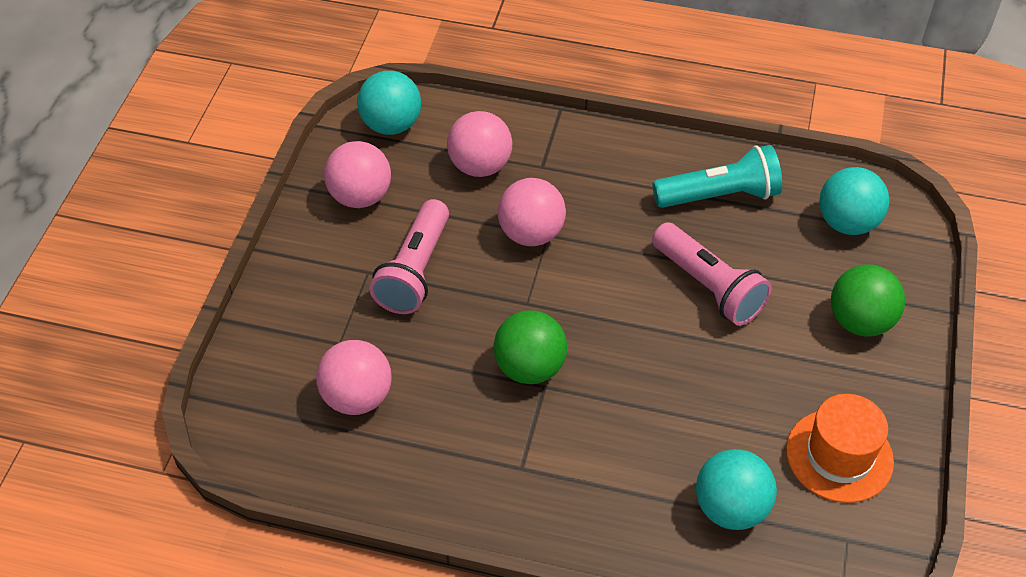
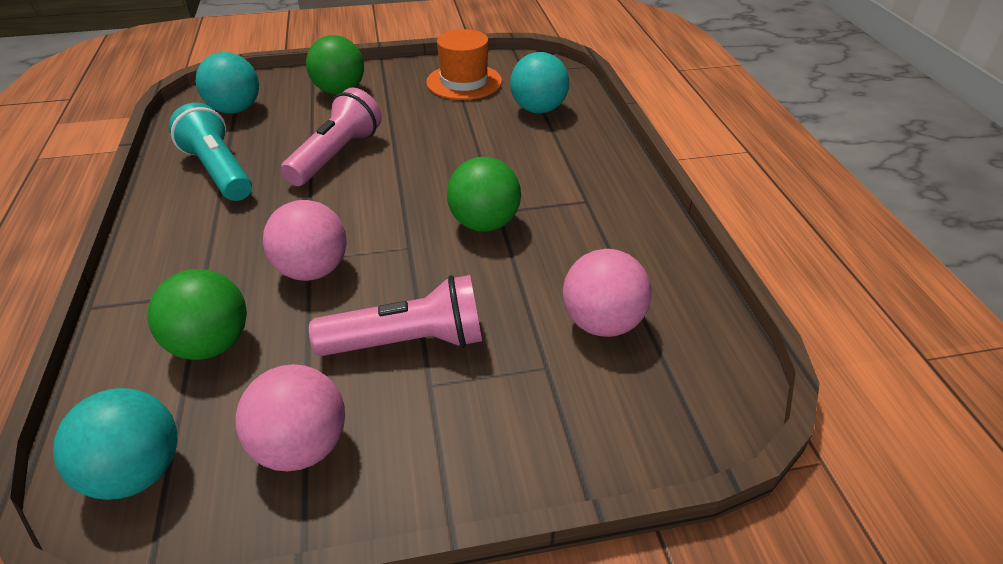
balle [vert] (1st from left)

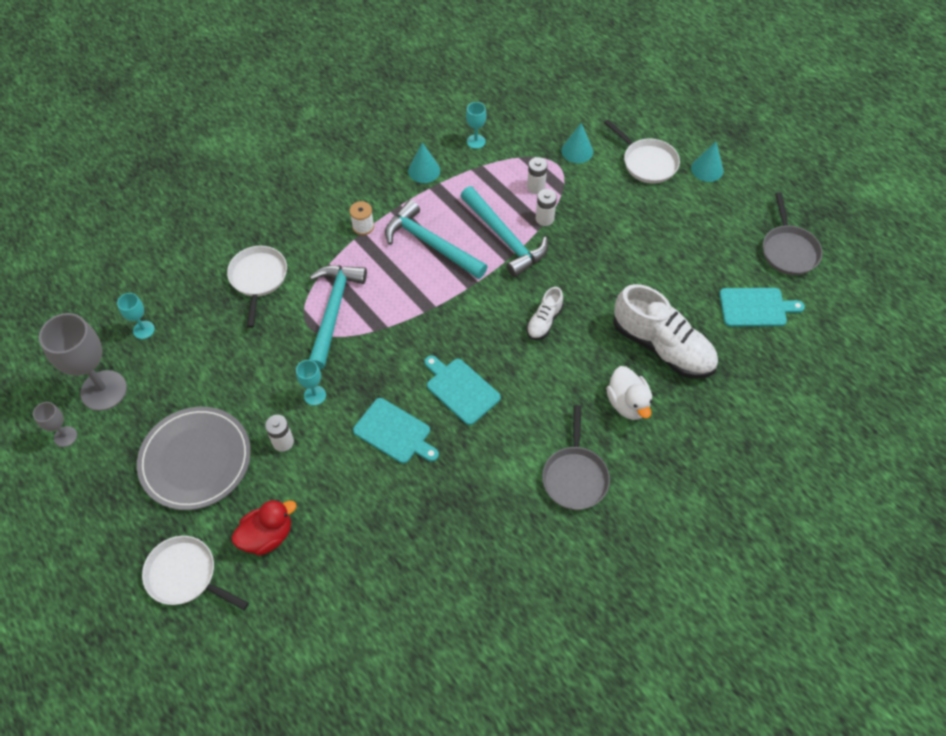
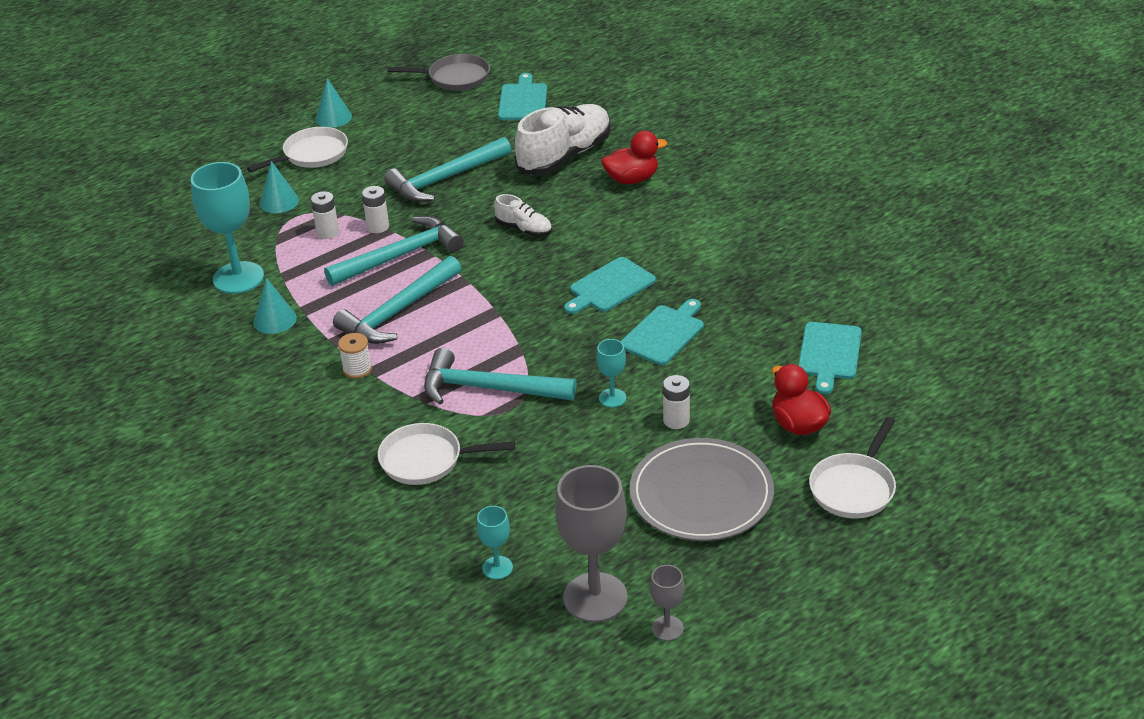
poêle [gris] (1st from left in the first image)
marteau [turquoise] (3rd from left)
planche à découper [turquoise] (4th from left)
canard [rouge] (1st from left)
verre à pied [turquoise] (1st from left)

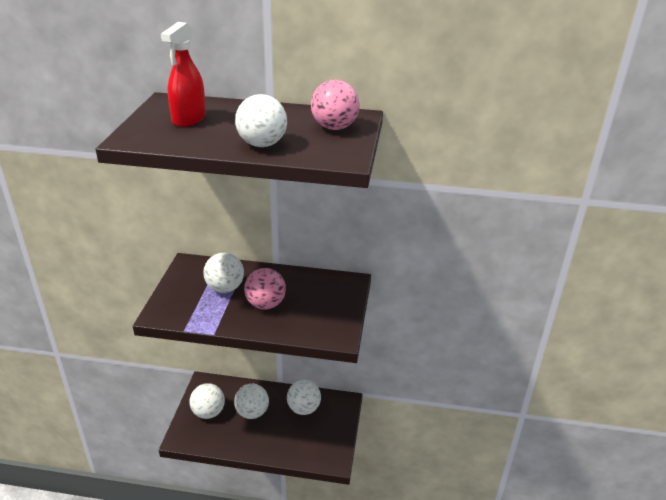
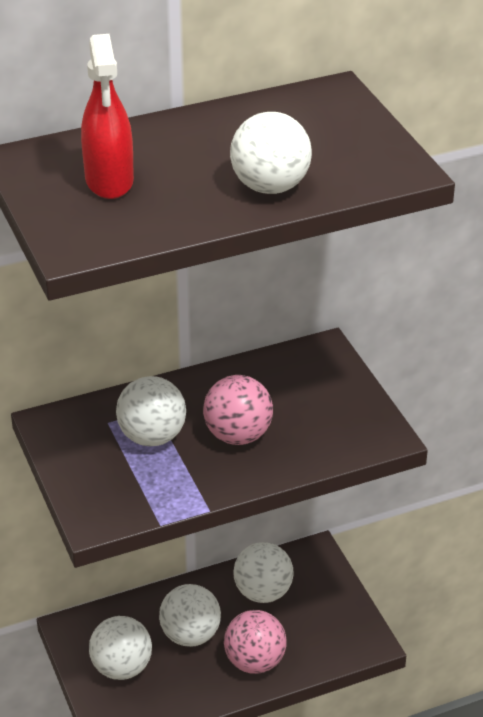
balle [rose] (2nd from left)

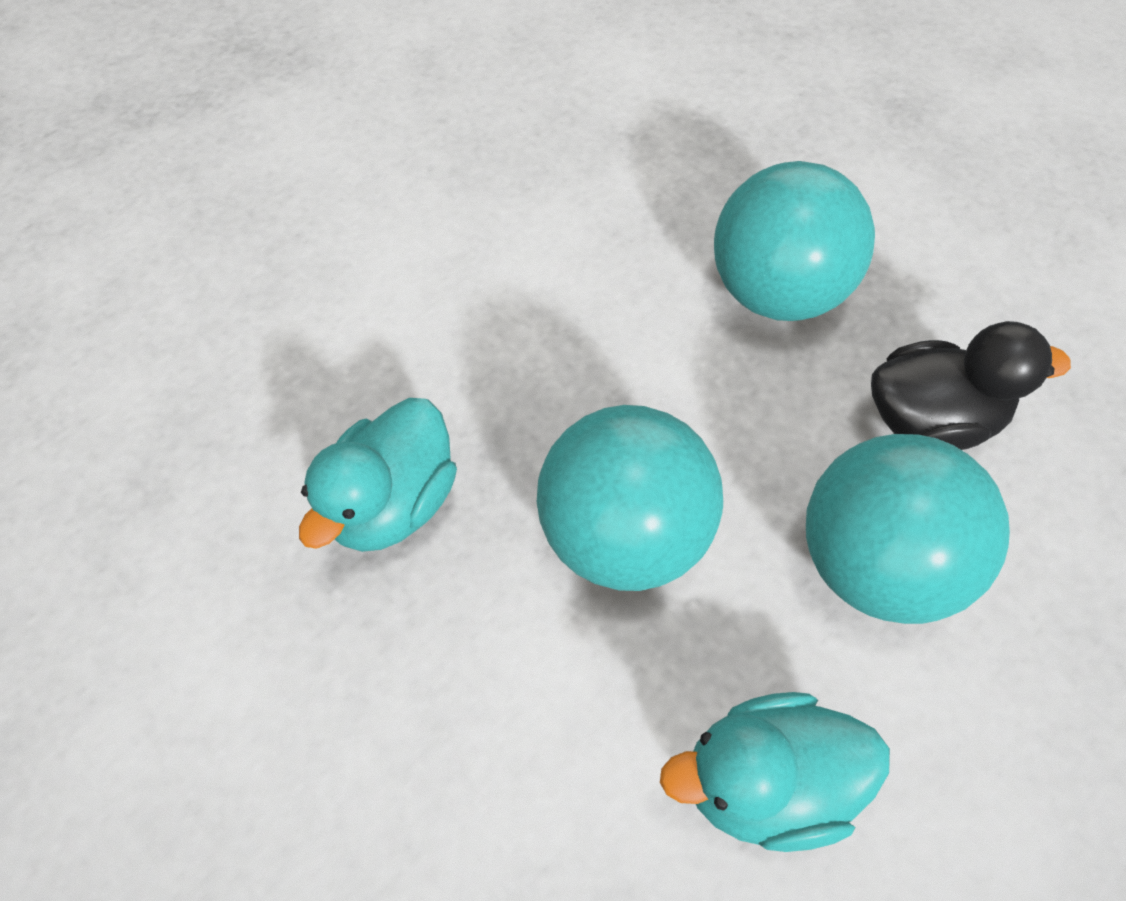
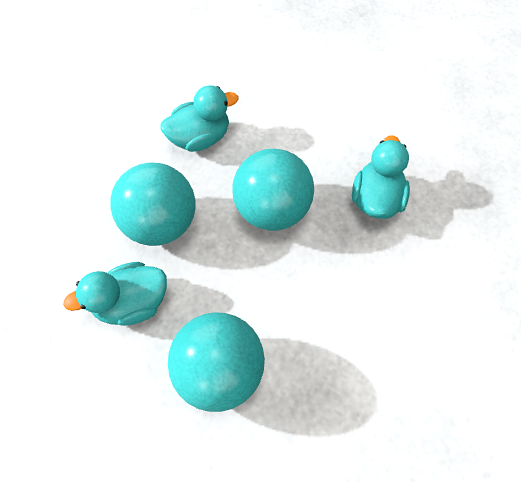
canard [turquoise] (1st from left)

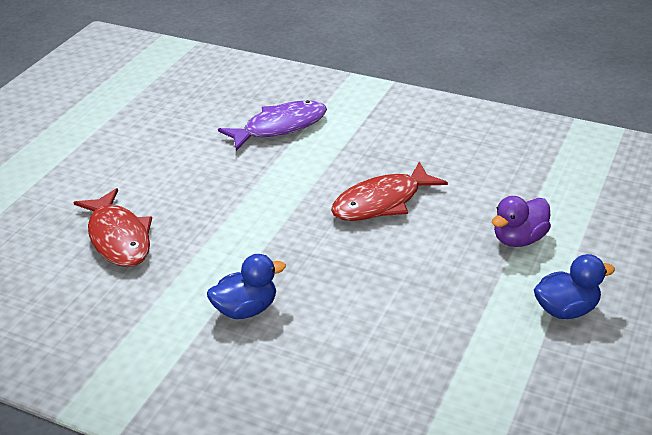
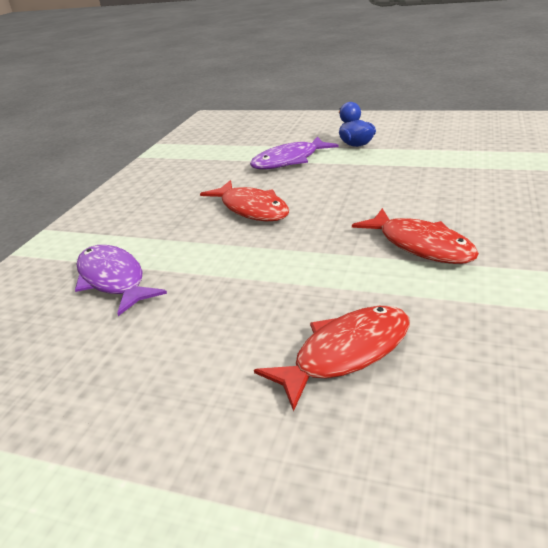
poisson [rouge] (3rd from left)
poisson [violet] (2nd from left)

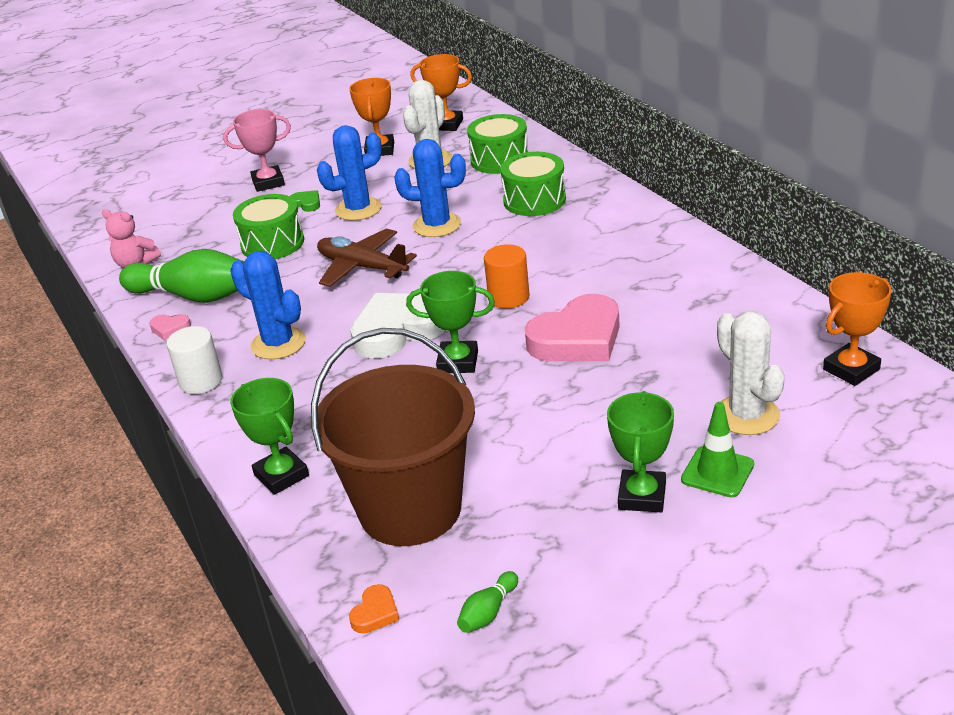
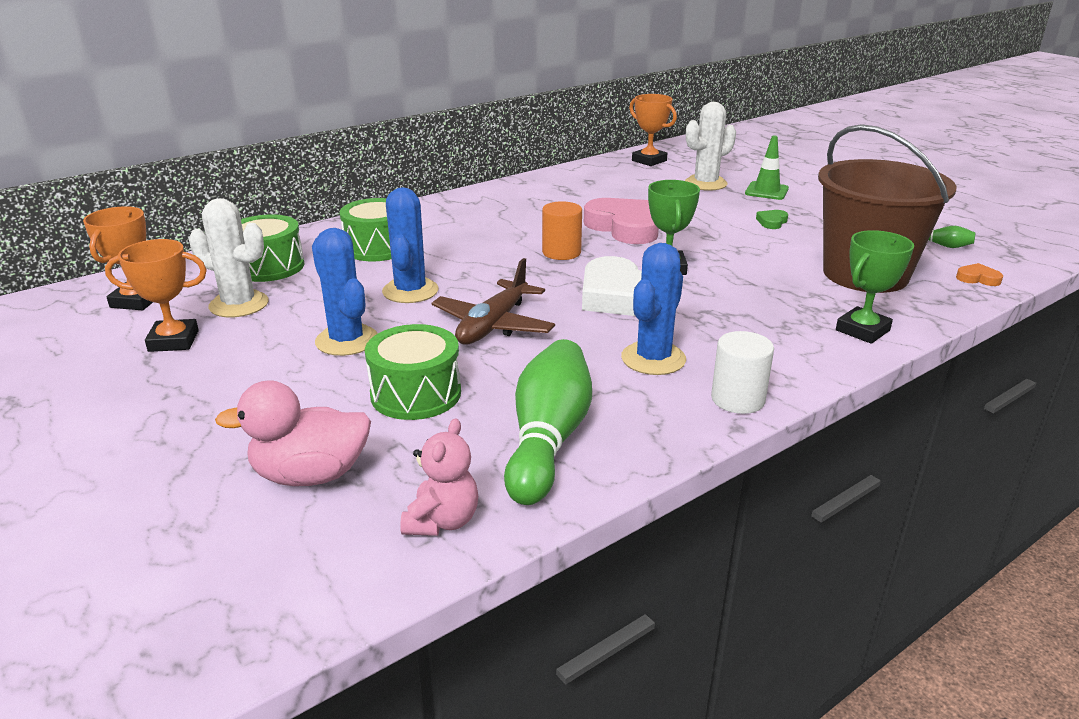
cœur [rose] (1st from left in the first image)
trophée [rose]
trophée [vert] (3rd from left in the first image)
canard [rose]
cœur [vert]

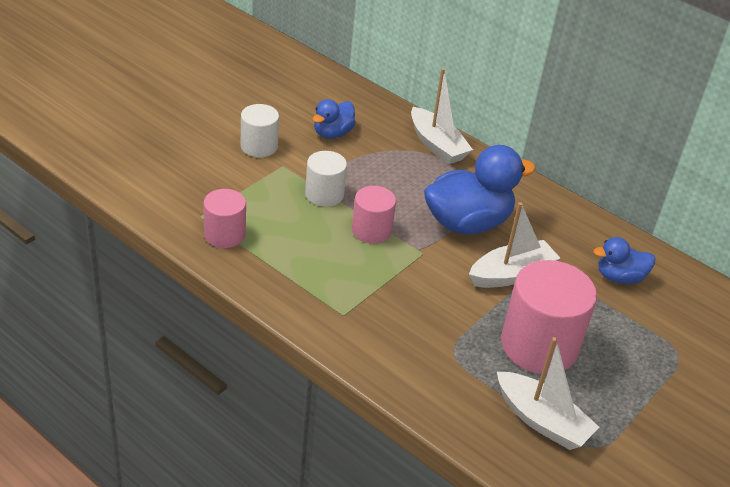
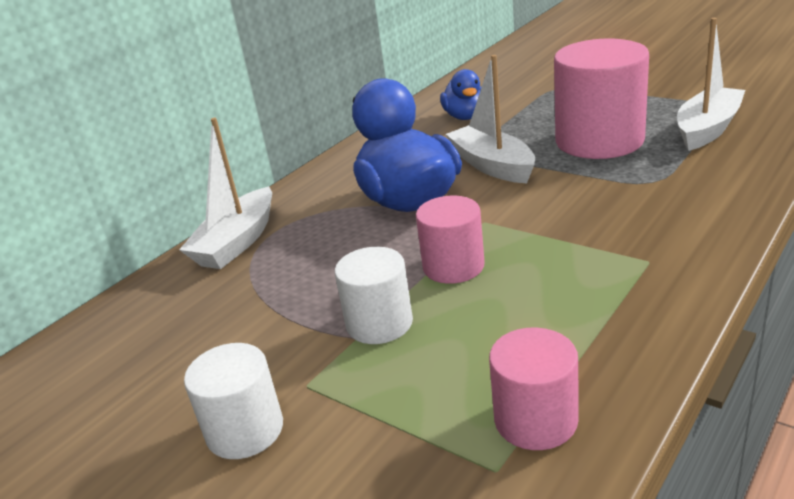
canard [bleu] (1st from left in the first image)
bateau [blanc] (1st from left)

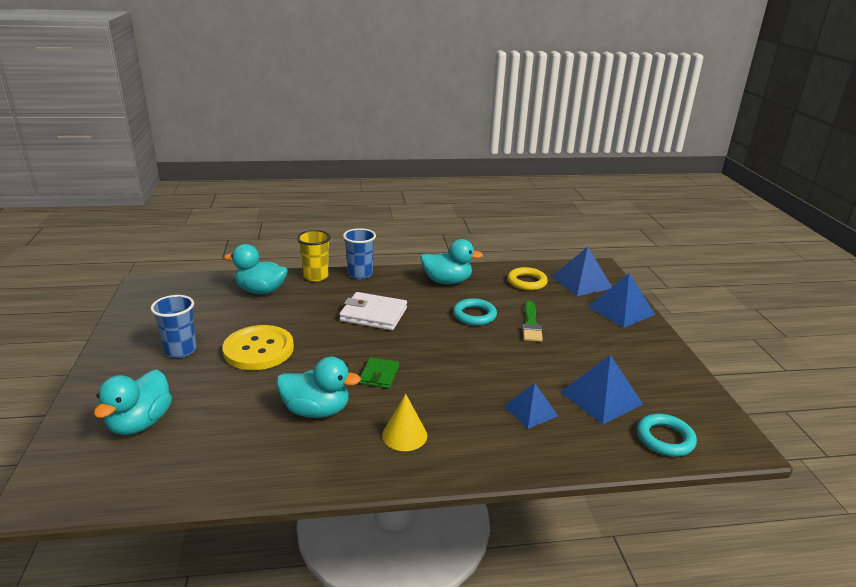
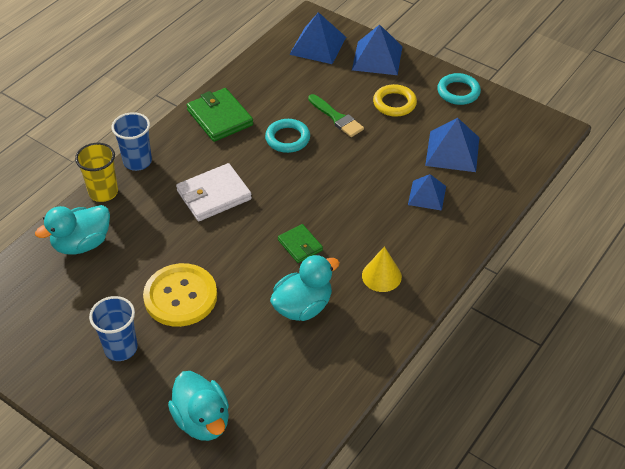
anneau [jaune]
anneau [turquoise] (2nd from left)
portefeuille [vert] (1st from left)

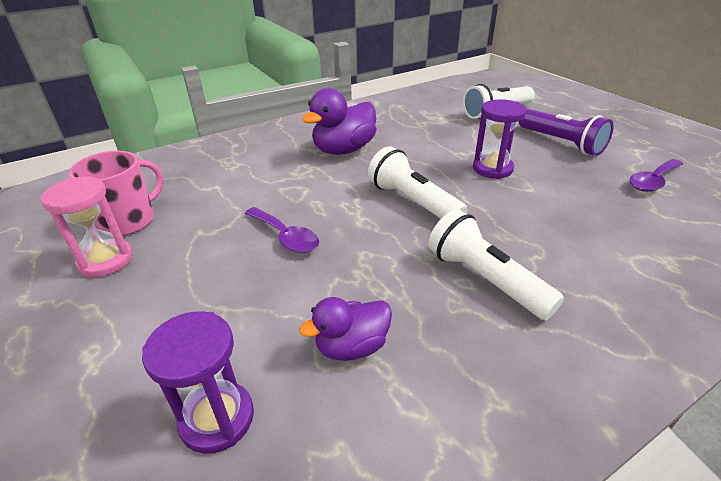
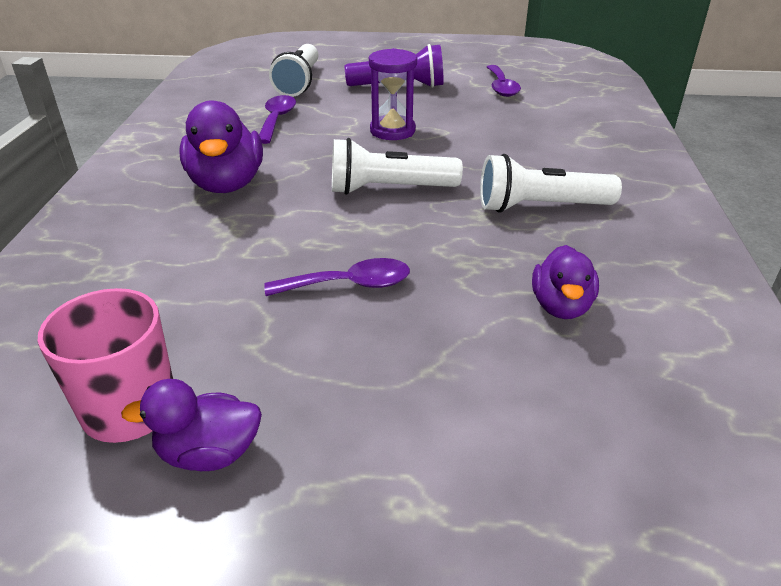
sablier [violet] (1st from left in the first image)
cuillère [violet] (1st from left)
canard [violet] (1st from left)

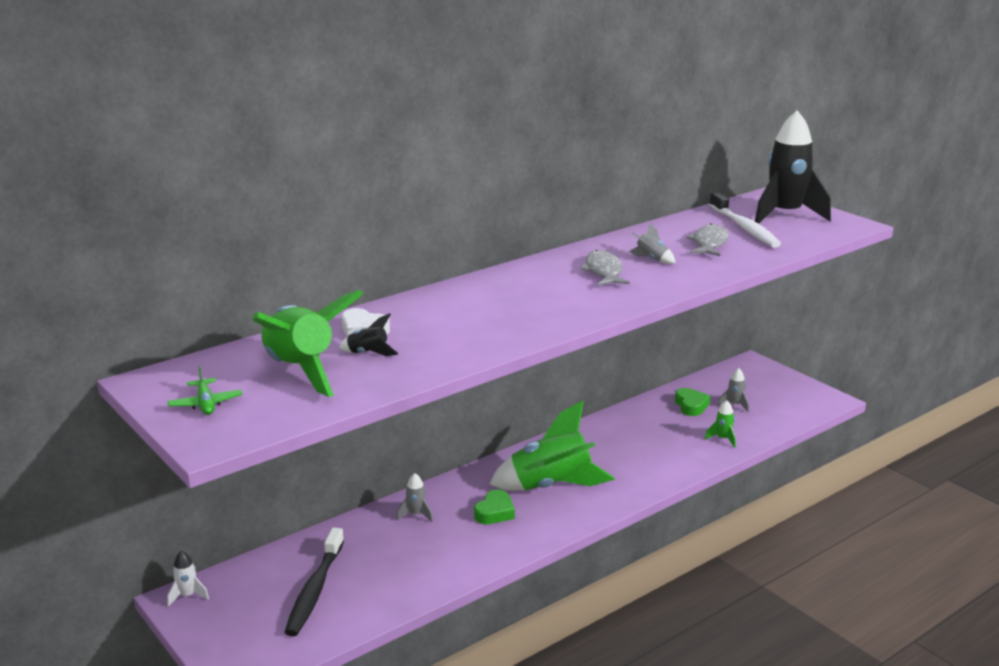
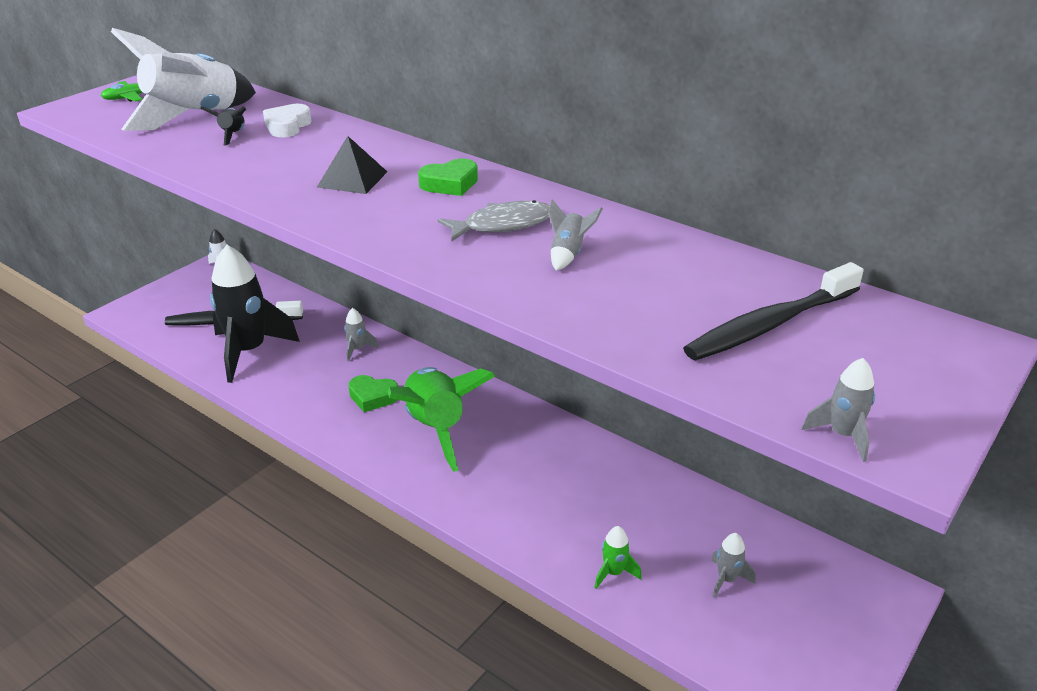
poisson [gris] (2nd from left in the first image)
pyramide [noir]
fusée [gris] (4th from left)
cœur [vert] (2nd from left)
fusée [noir] (2nd from left)
fusée [blanc] (1st from left)
brosse à dents [noir] (2nd from left)

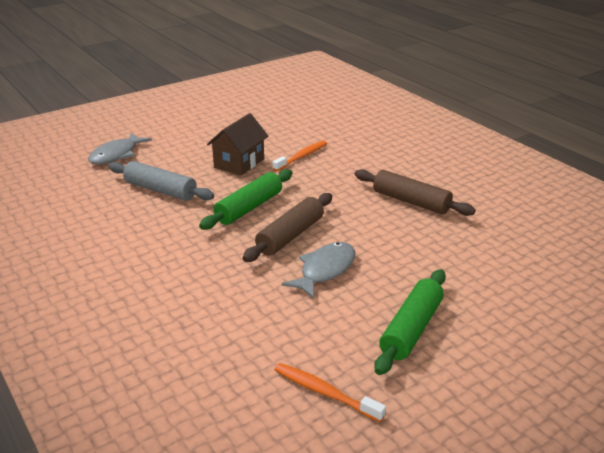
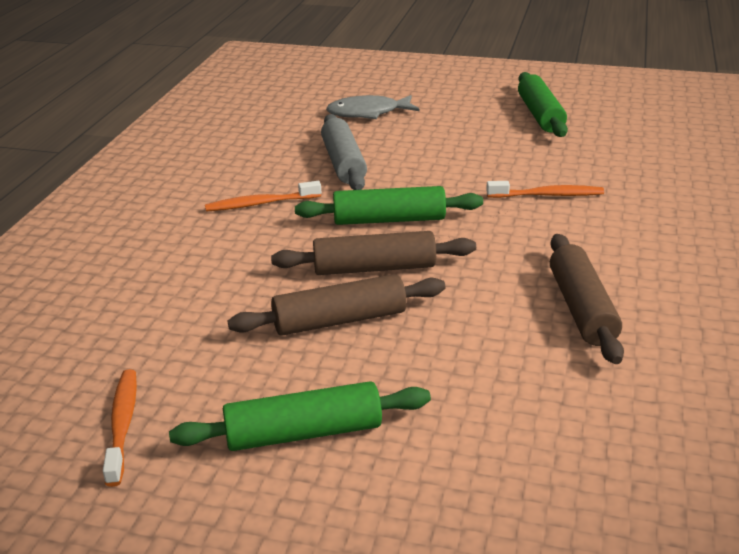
maison [marron]
brosse à dents [orange] (2nd from left)
rouleau à pâtisserie [vert] (3rd from left)
rouleau à pâtisserie [marron] (1st from left)

